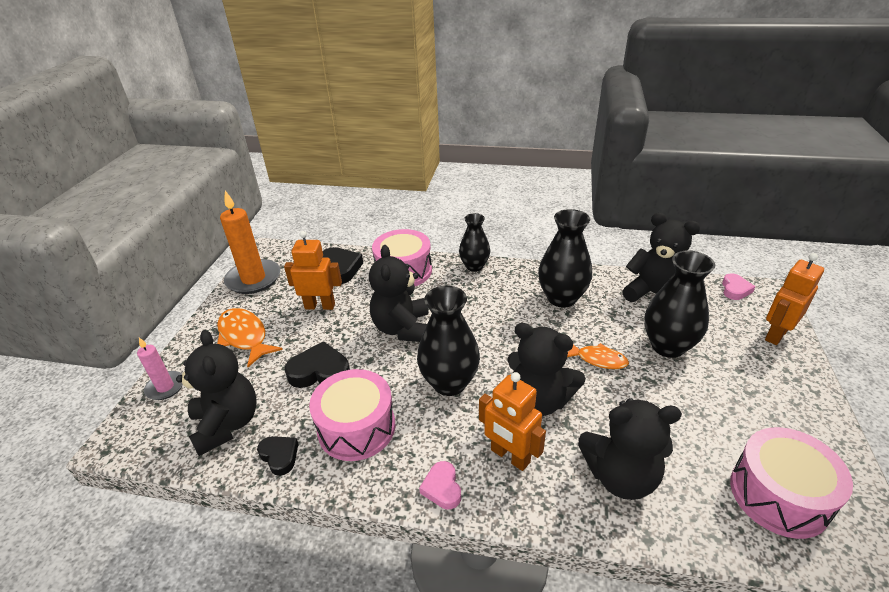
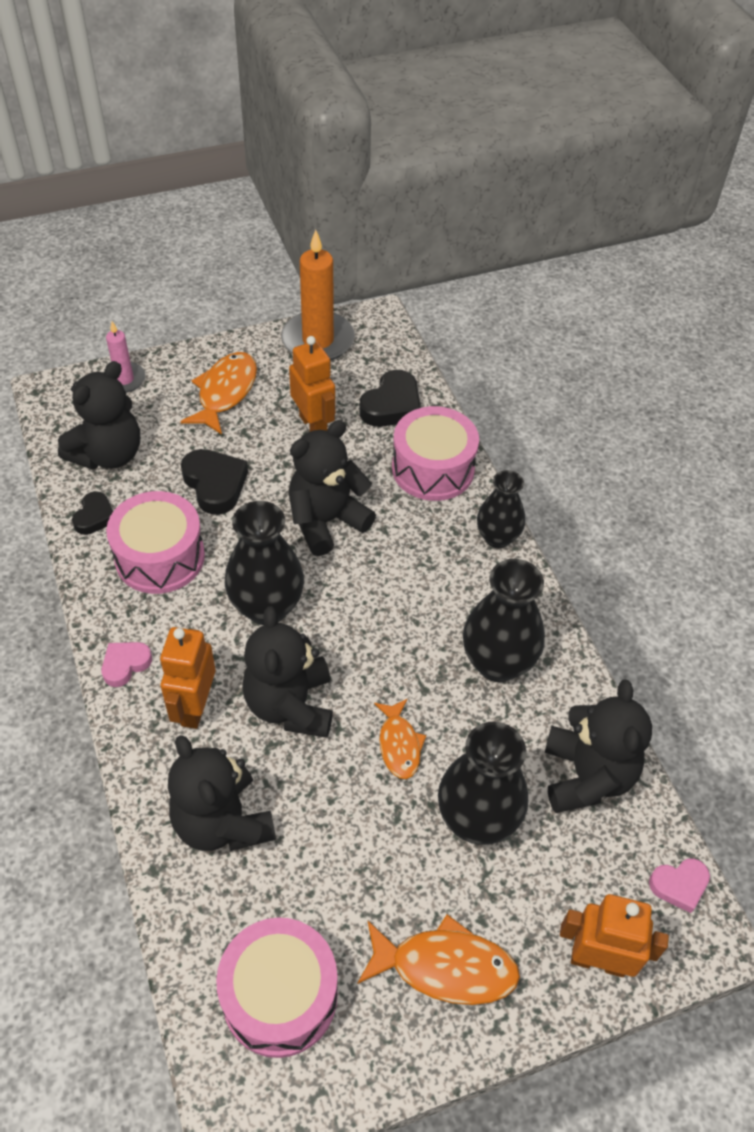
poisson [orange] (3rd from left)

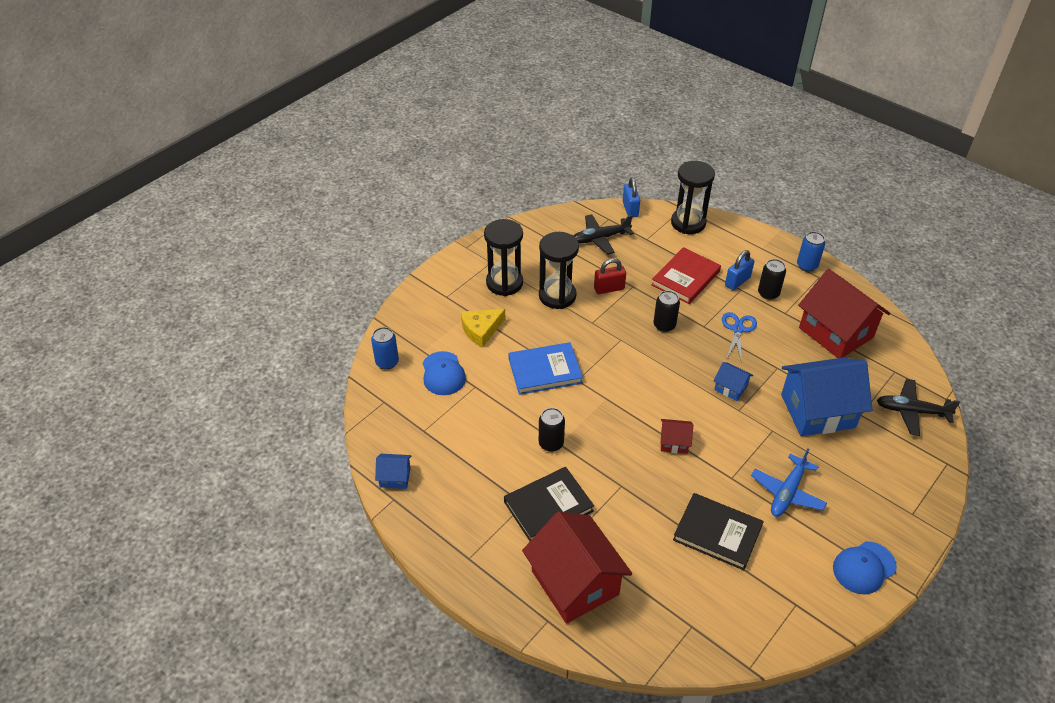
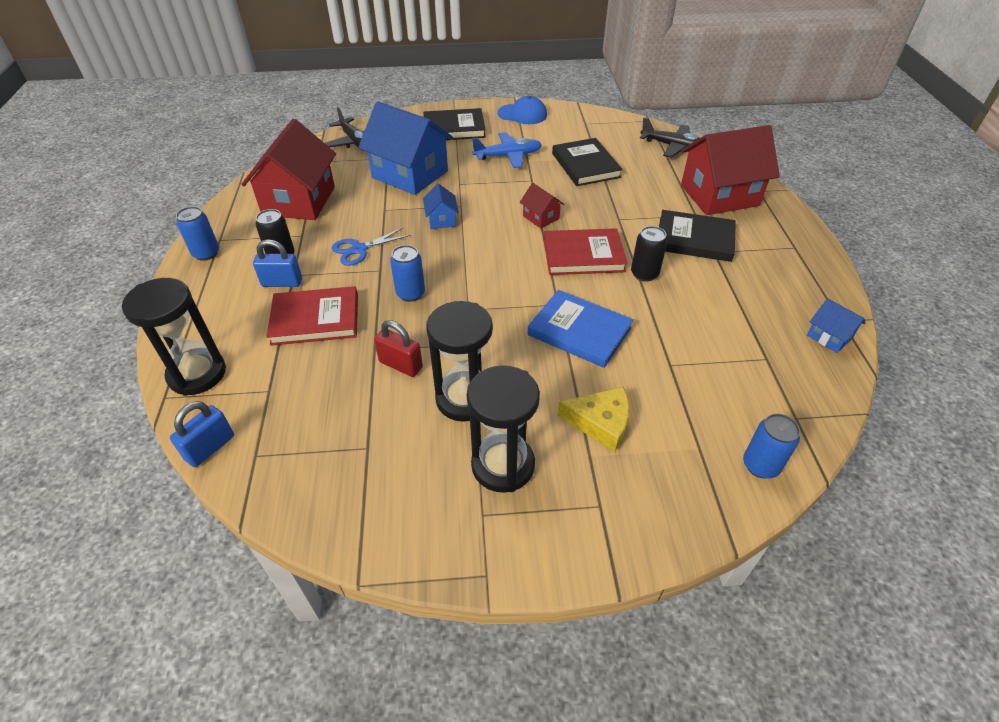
casquette [bleu] (1st from left in the first image)
livre [noir] (1st from left)
livre [rouge] (2nd from left)
avion [noir] (2nd from left)
canette [bleu] (2nd from left)
maison [rouge] (3rd from left)

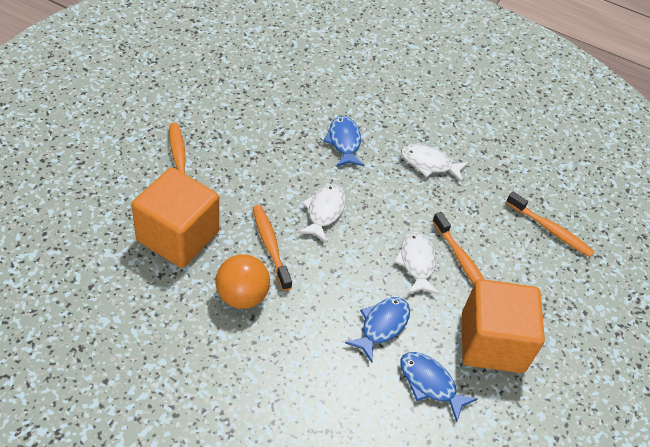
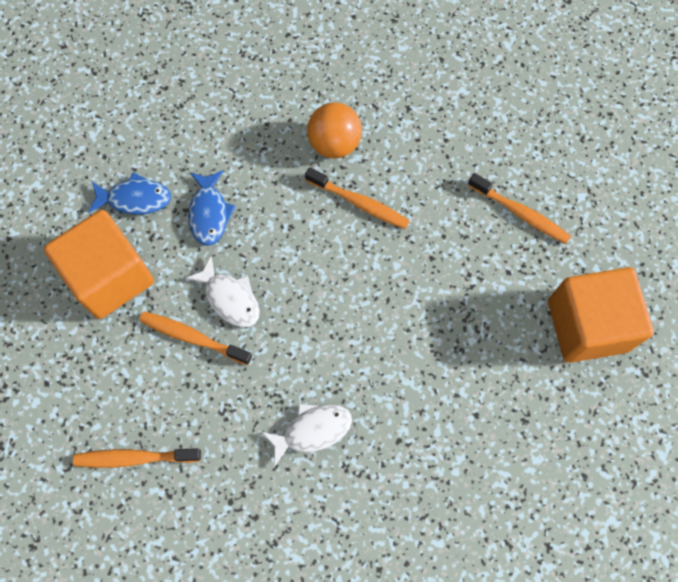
poisson [blanc] (1st from left in the first image)
poisson [bleu] (1st from left in the first image)
cube [orange] (2nd from left)

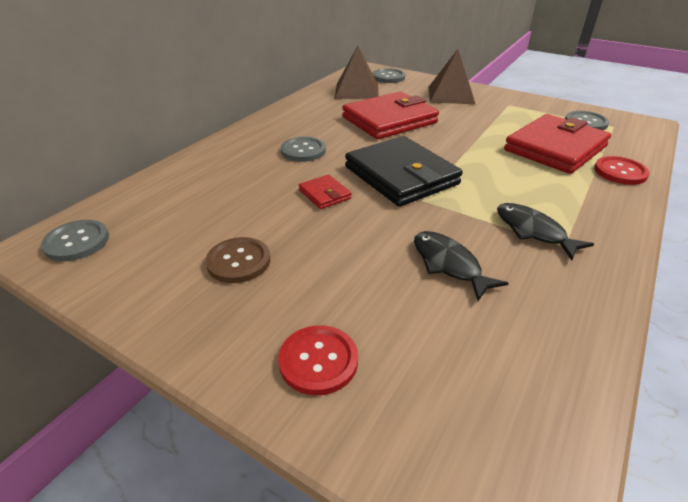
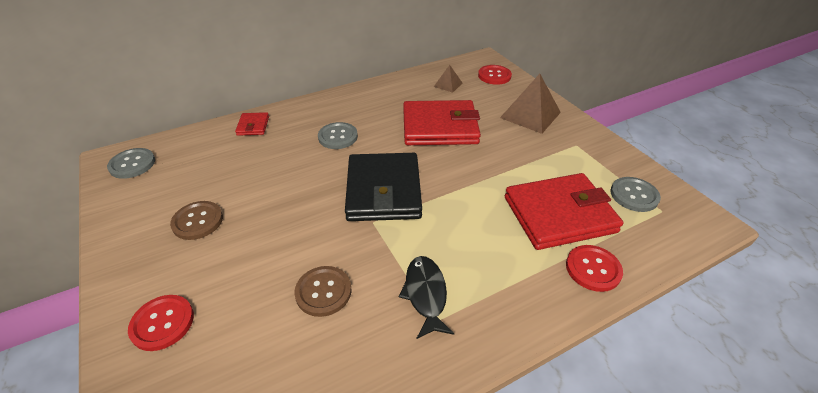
portefeuille [rouge] (1st from left)
bouton [marron] (2nd from left)
bouton [rouge] (2nd from left)
pyramide [marron] (1st from left)

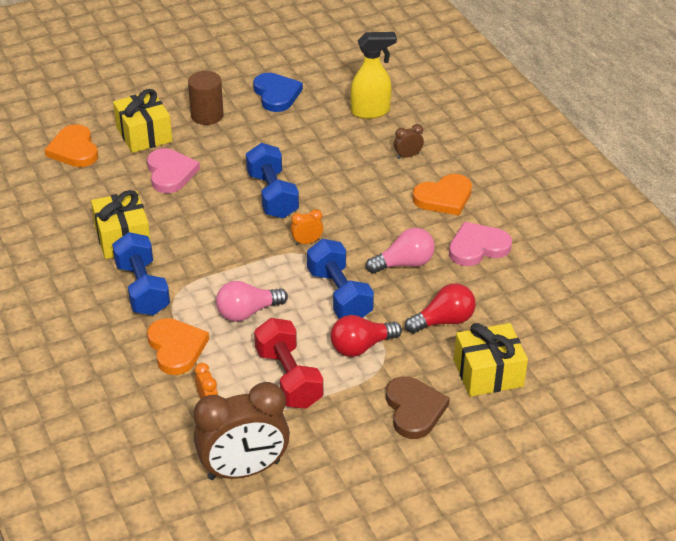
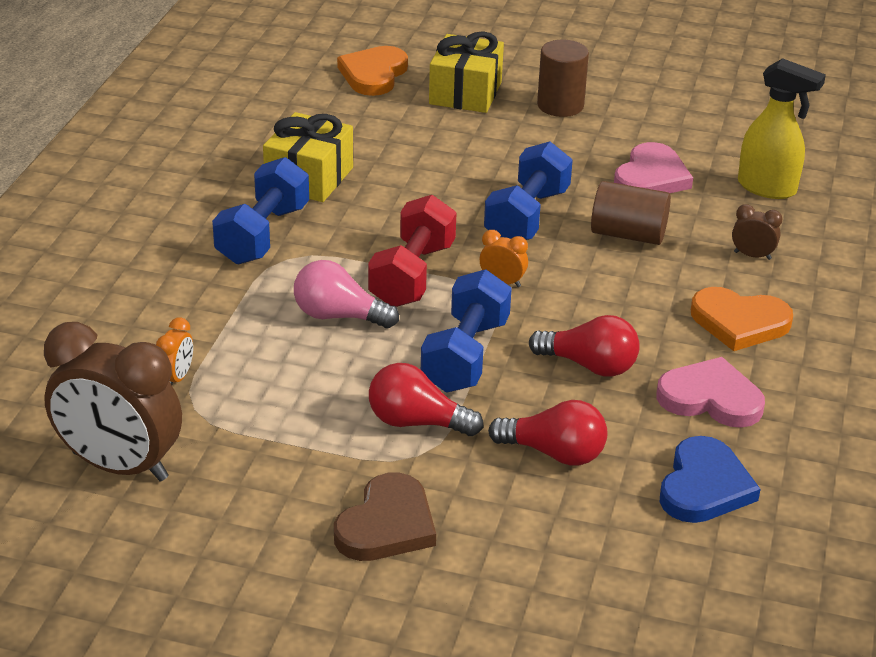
cœur [orange] (2nd from left in the first image)
cadeau [jaune] (3rd from left in the first image)
cylindre [marron] (2nd from left)
cœur [rose] (1st from left)
cœur [bleu]
haltère [rouge]
ampoule [rouge] (3rd from left)

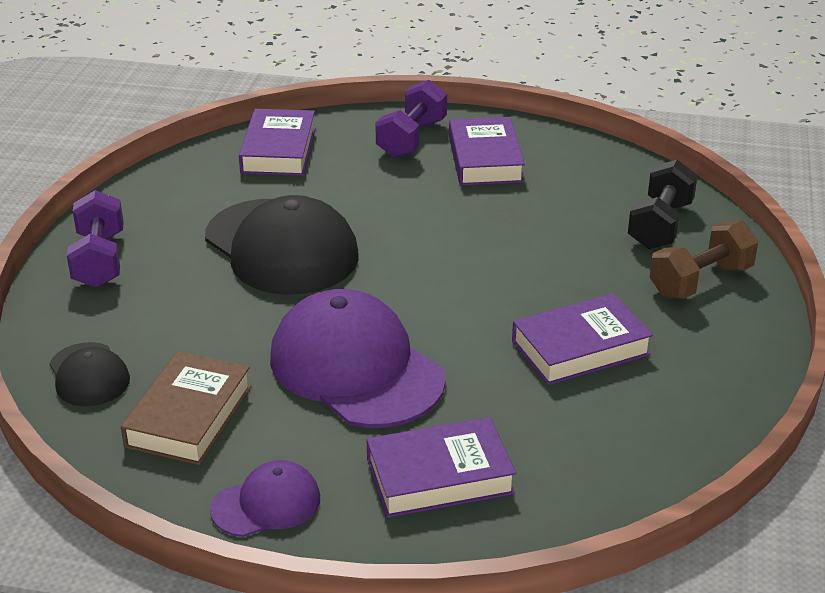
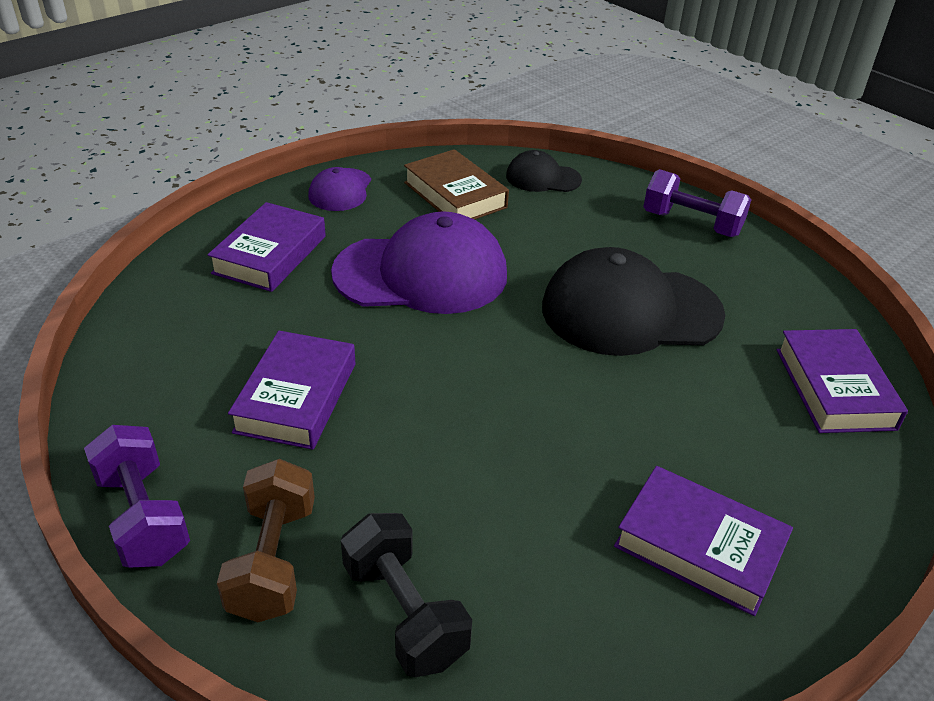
haltère [violet] (1st from left)
livre [violet] (4th from left)

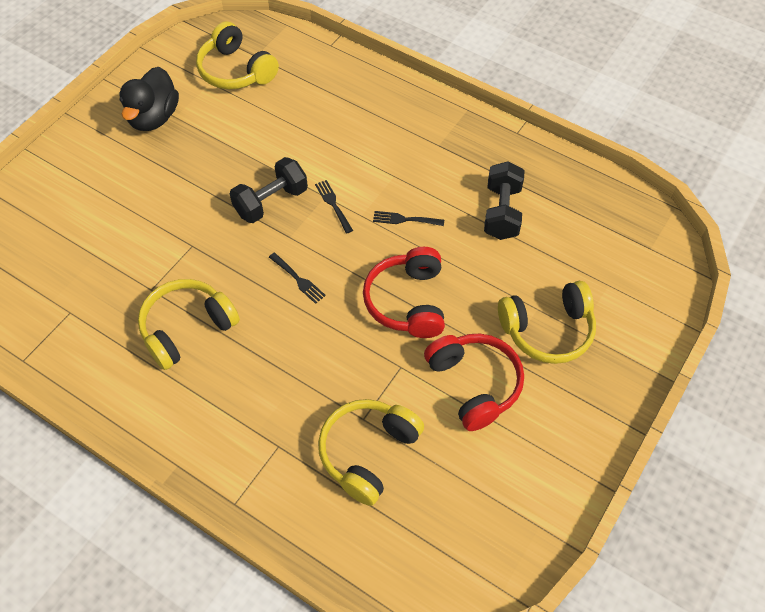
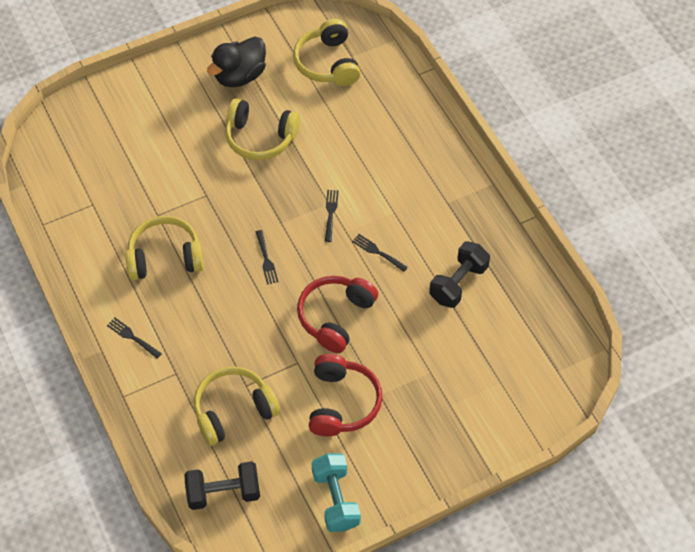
fourchette [noir] (1st from left)
haltère [turquoise]
haltère [noir] (1st from left)
casque audio [jaune] (3rd from left)

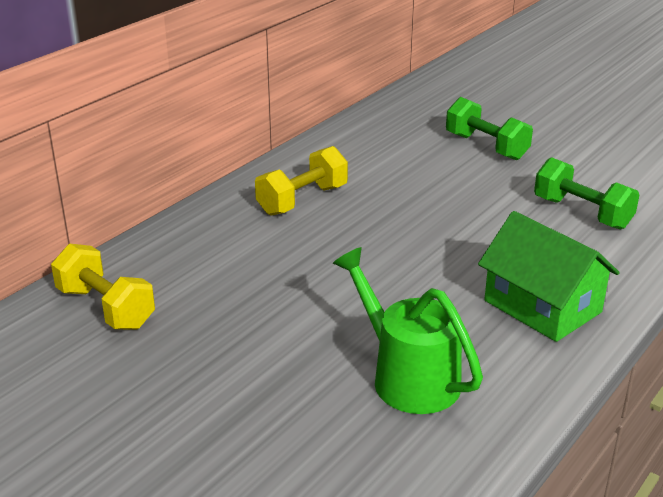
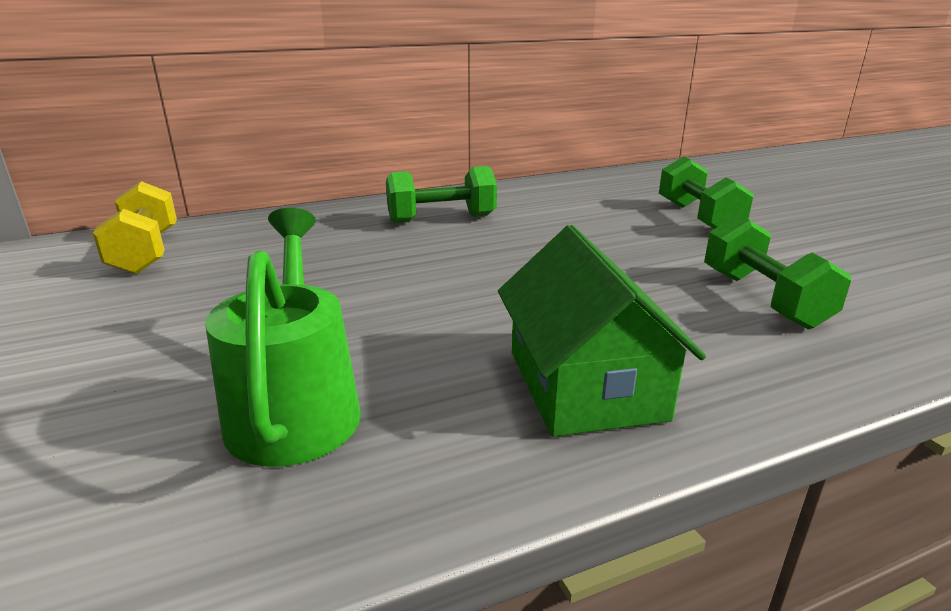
haltère [vert] (1st from left)

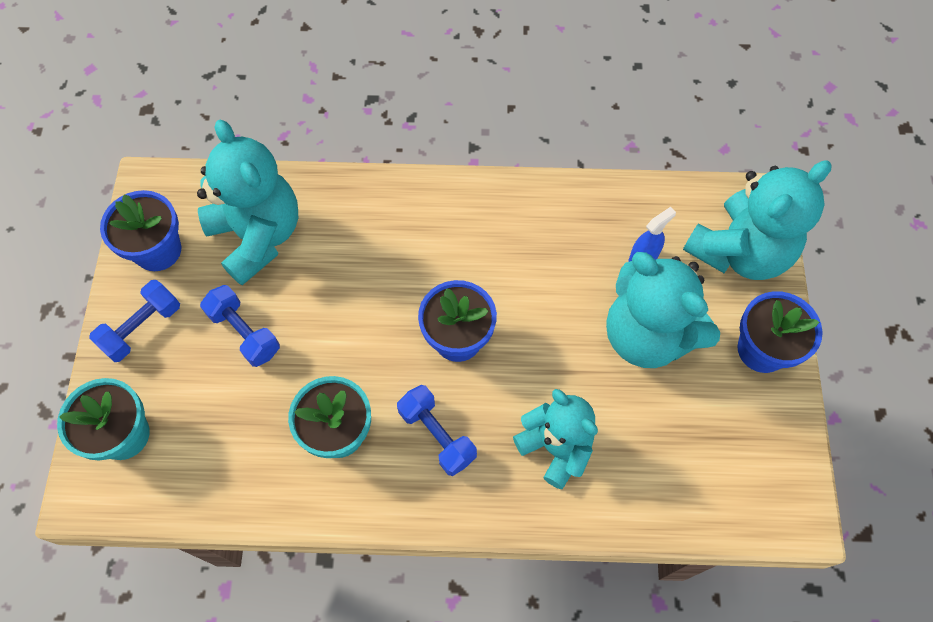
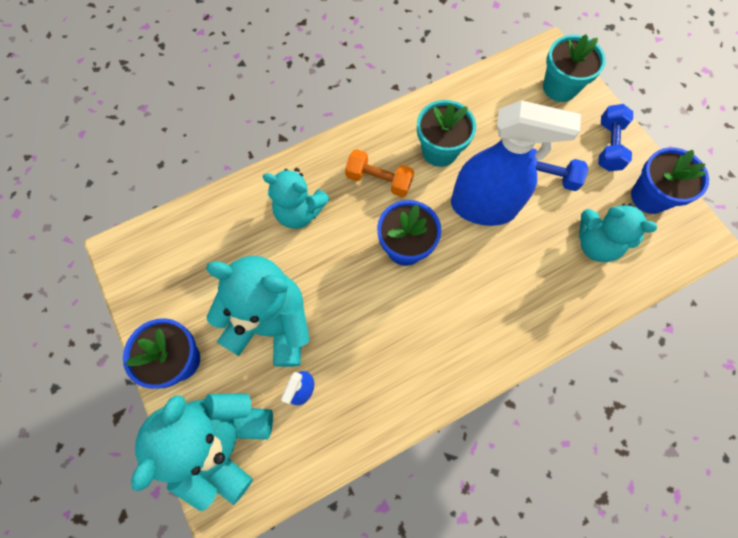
vaporisateur [bleu] (2nd from left)
haltère [orange]
ours en peluche [turquoise] (4th from left)

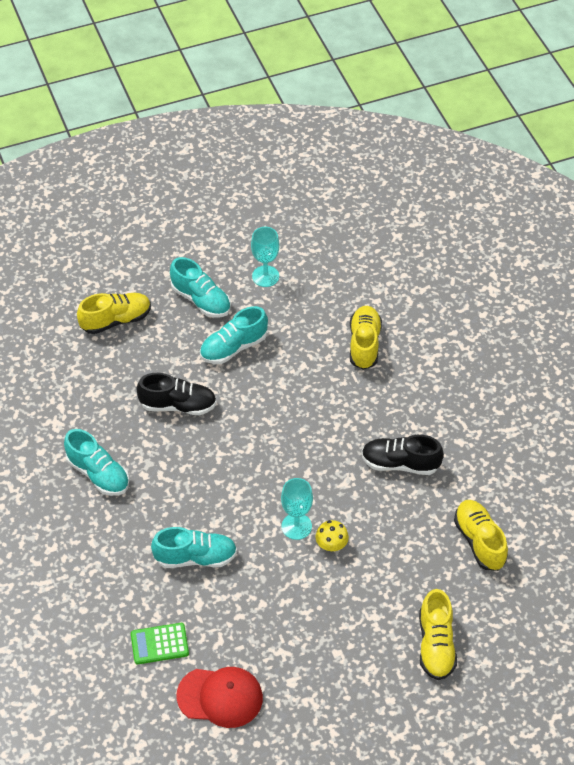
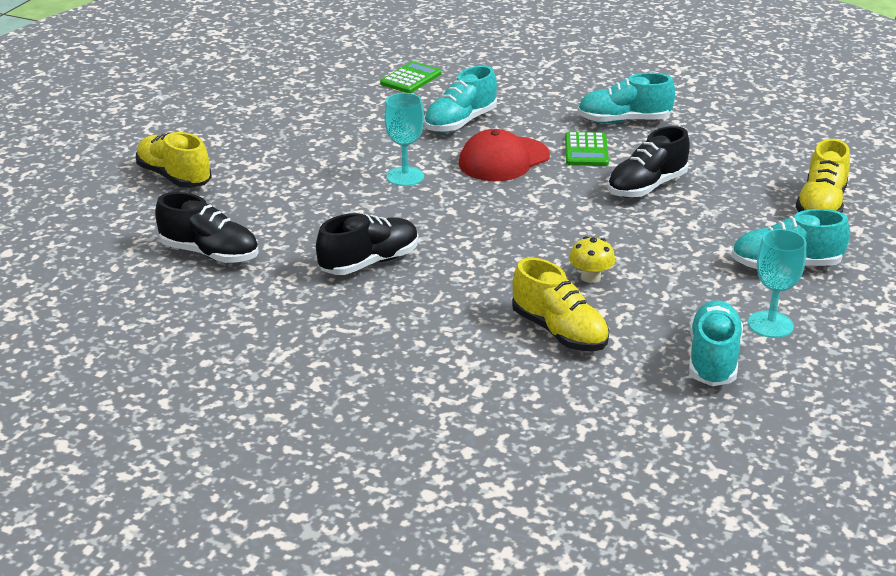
calculatrice [vert] (2nd from left)
casquette [rouge]
chaussure [turquoise] (3rd from left)
champignon [jaune]
chaussure [noir] (1st from left)

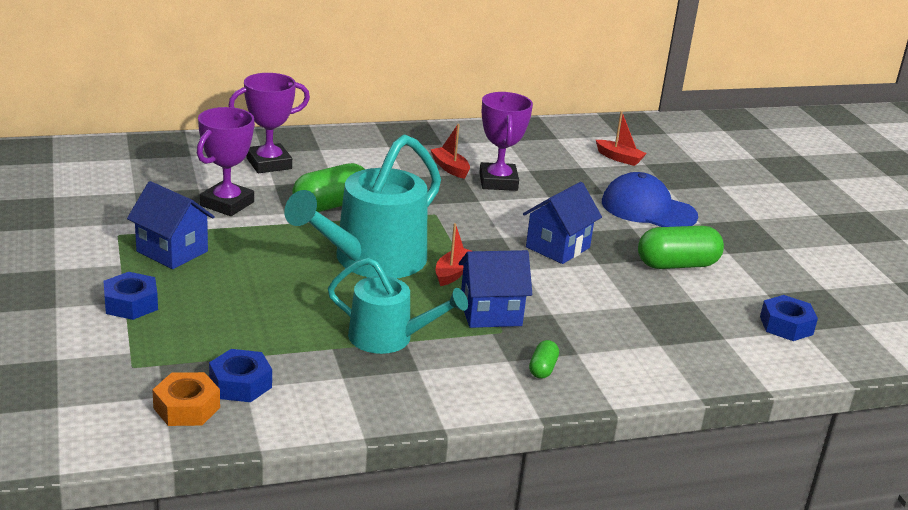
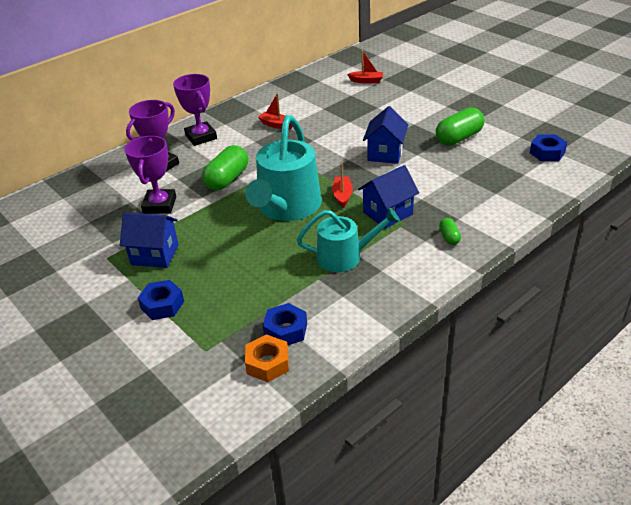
casquette [bleu]
trophée [violet] (3rd from left)

